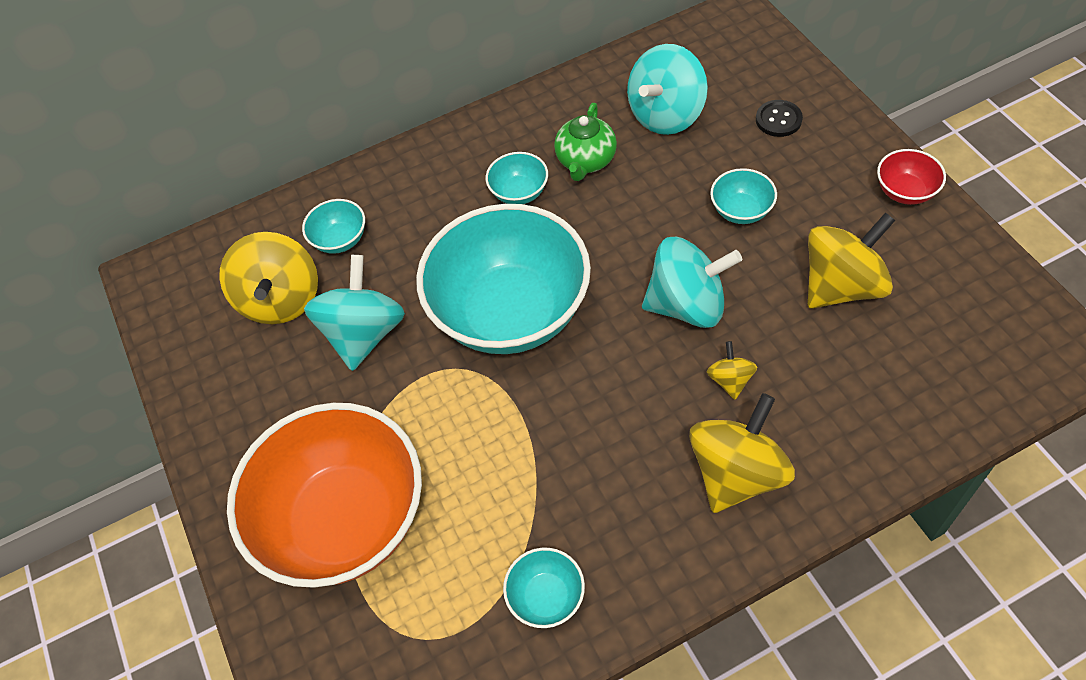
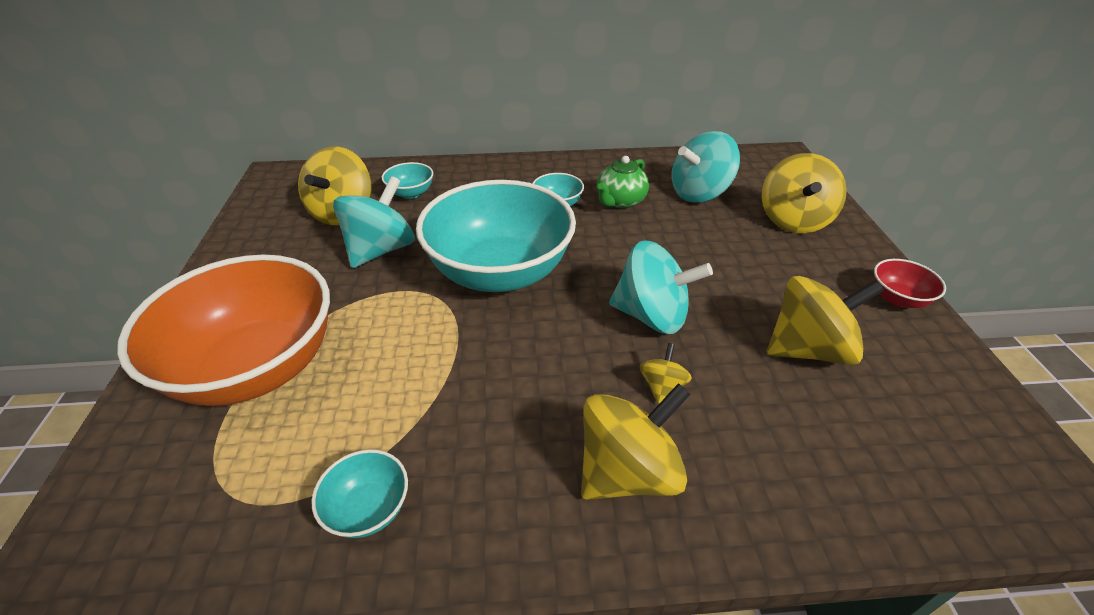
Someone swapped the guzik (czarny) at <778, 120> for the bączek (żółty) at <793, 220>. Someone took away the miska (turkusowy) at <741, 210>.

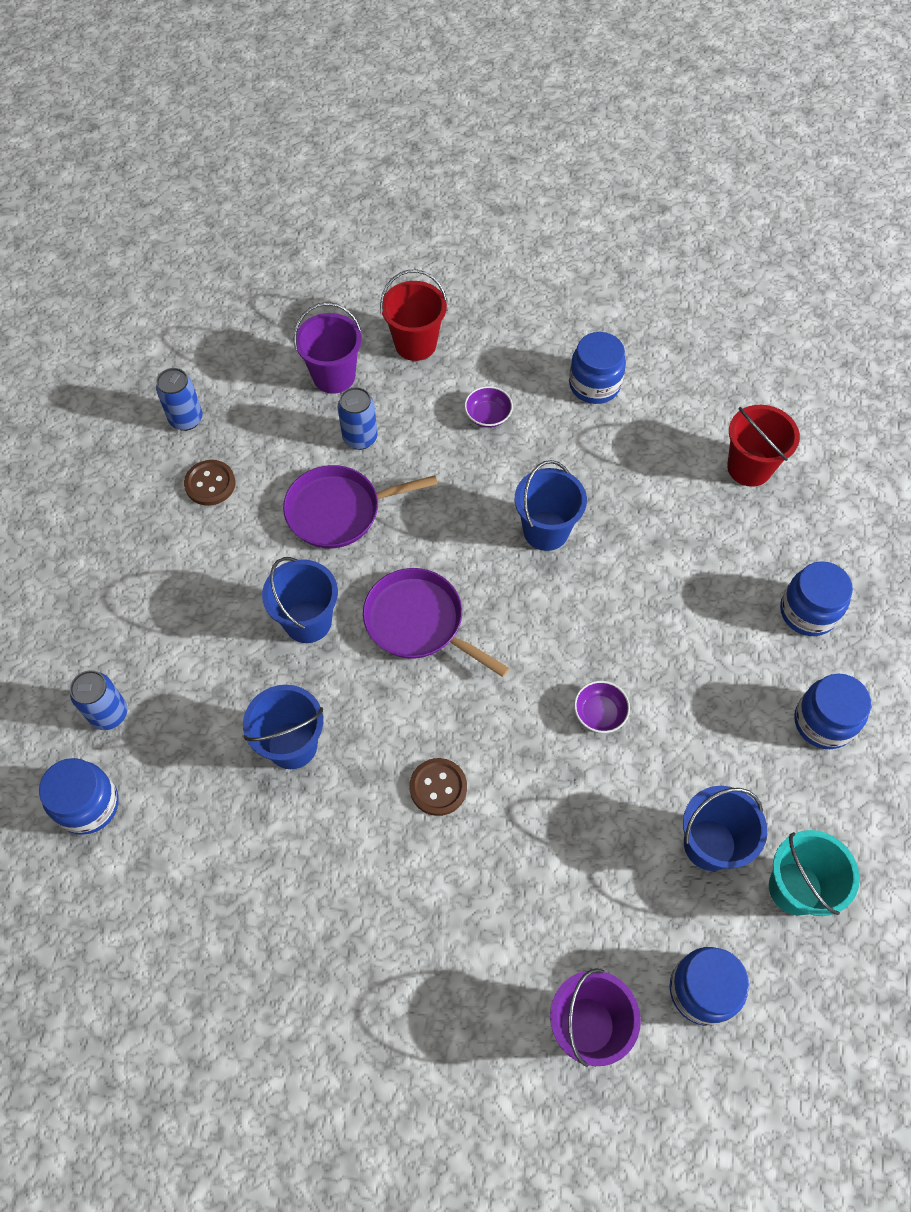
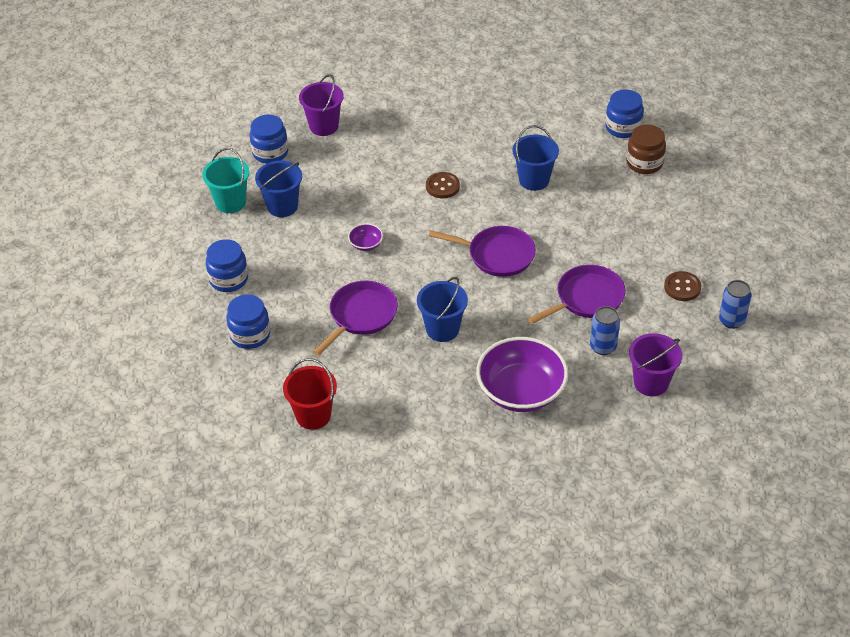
Someone put down the patelnia (fioletowy) at <361, 315>. Someone scaled the miska (fioletowy) at <488, 415> by 2.36. Someone swapped the puszka (niebieski) at <109, 714> for the słoik (brązowy) at <644, 163>. Someone took away the wiadro (niebieski) at <308, 621>. Someone took away the wiadro (czerwony) at <415, 344>. Someone took away the słoik (niebieski) at <594, 385>.

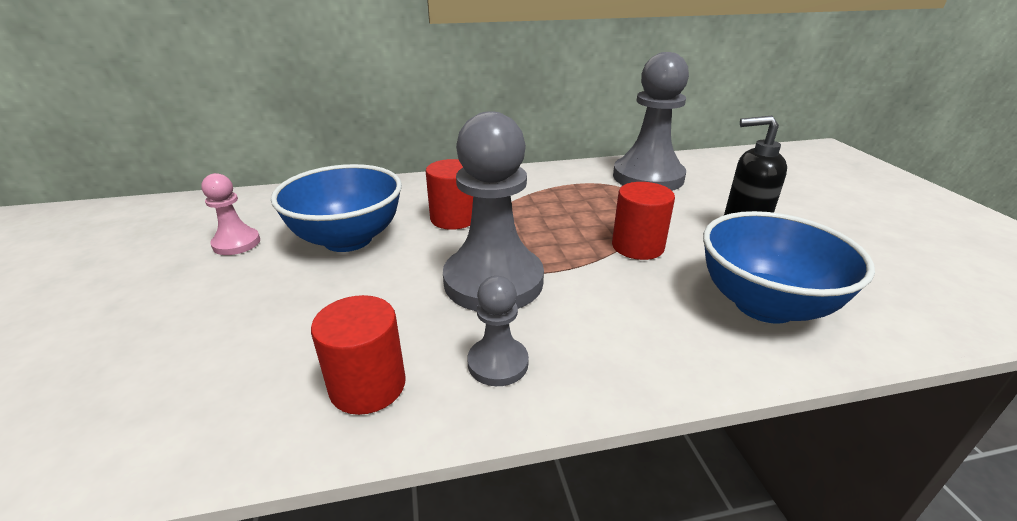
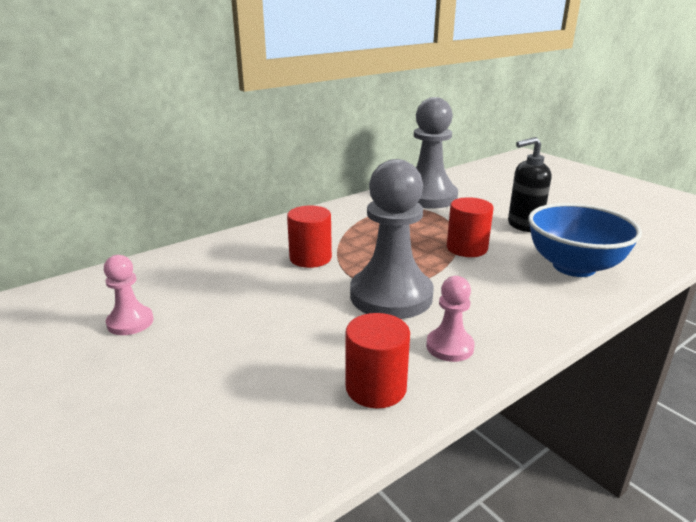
Someone repainted the pionek (szary) at <498, 363>, which became the pionek (różowy) at <449, 346>. Someone took away the miska (niebieski) at <348, 239>.

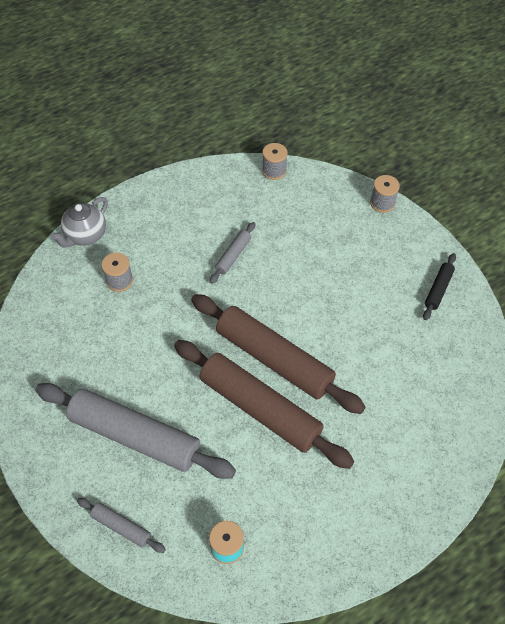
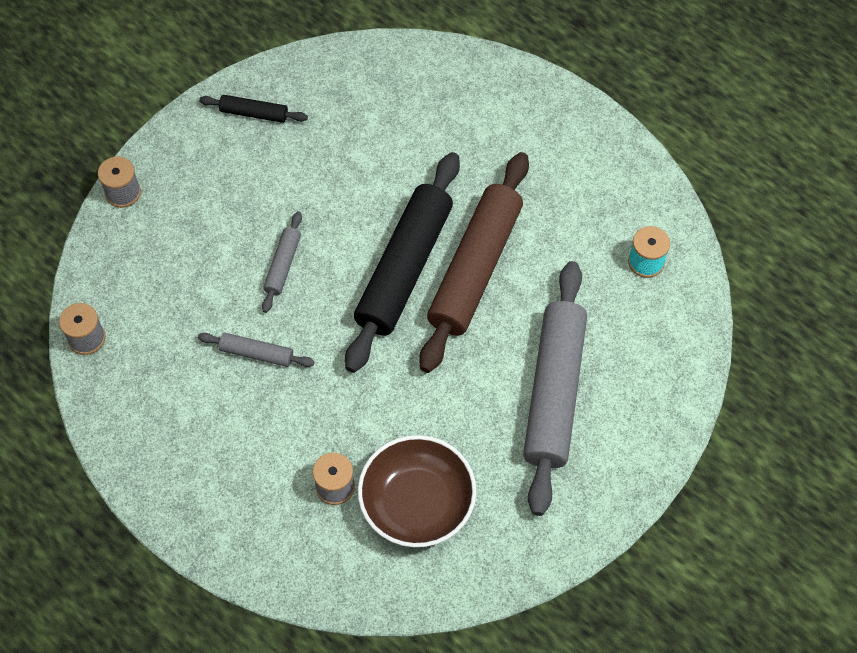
Someone carried the wałek do ciasta (szary) from <121, 527> to <283, 265>. Someone repainted the wałek do ciasta (brązowy) at <274, 359>, which became the wałek do ciasta (czarny) at <404, 268>. Someone put down the miska (brązowy) at <417, 502>. Someone took away the imbryk (szary) at <85, 236>.

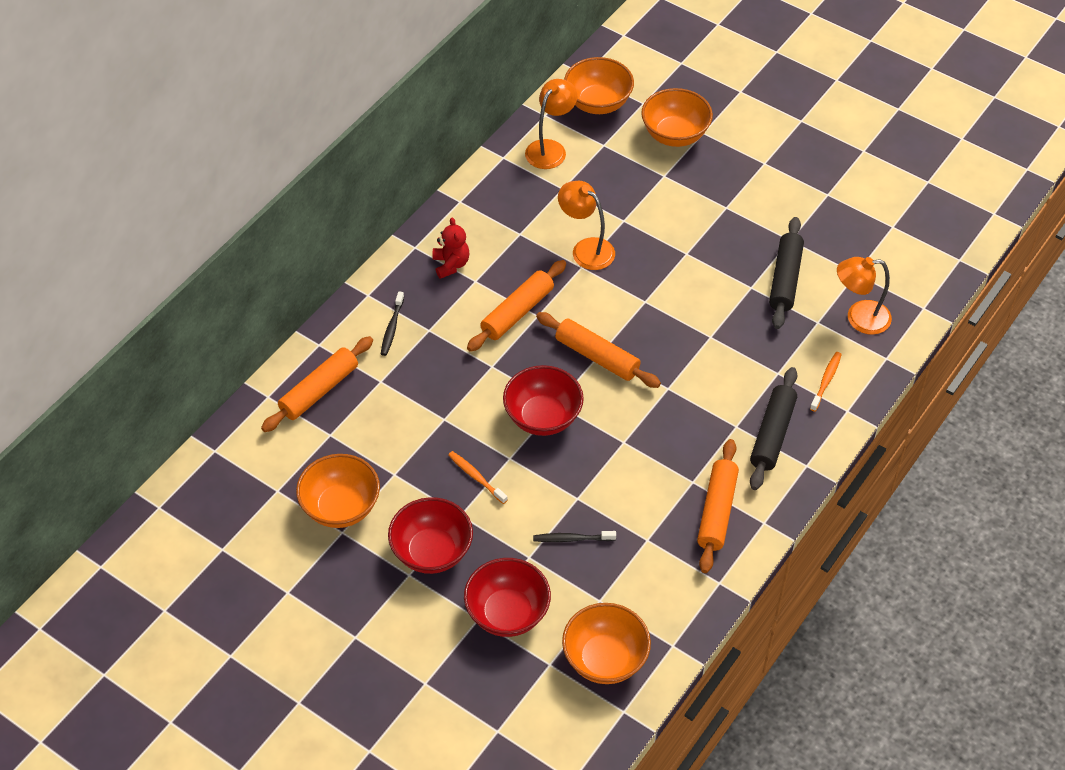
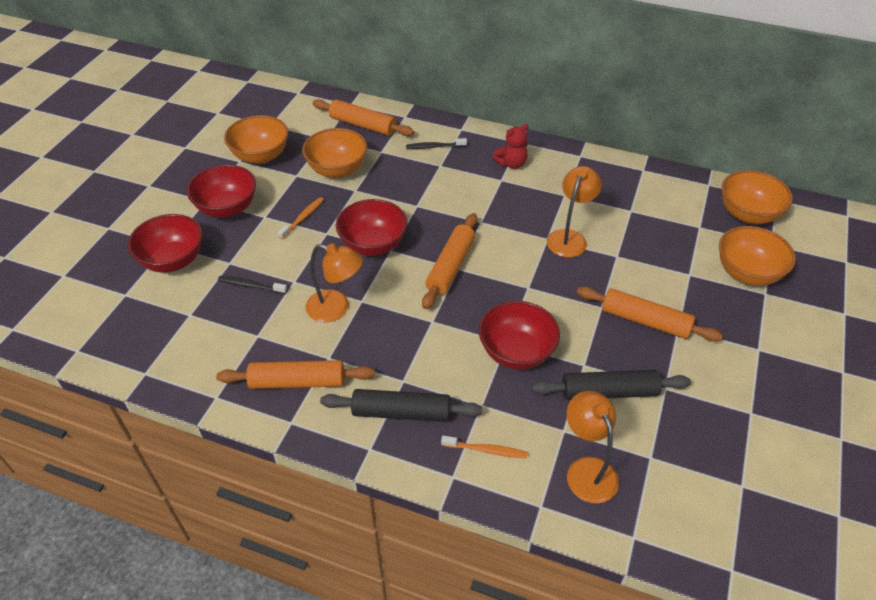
Someone rotated the szczoteczka do zębów (czarny) at <572, 539> by 60 degrees counterclockwise. Someone carried the miska (pomarańczowy) from <605, 659> to <337, 169>. Someone carried the lampka (pomarańczowy) from <550, 148> to <336, 308>. Someone put down the miska (czerwony) at <516, 352>. Someone carried the wałek do ciasta (pomarańczowy) from <517, 312> to <645, 321>.

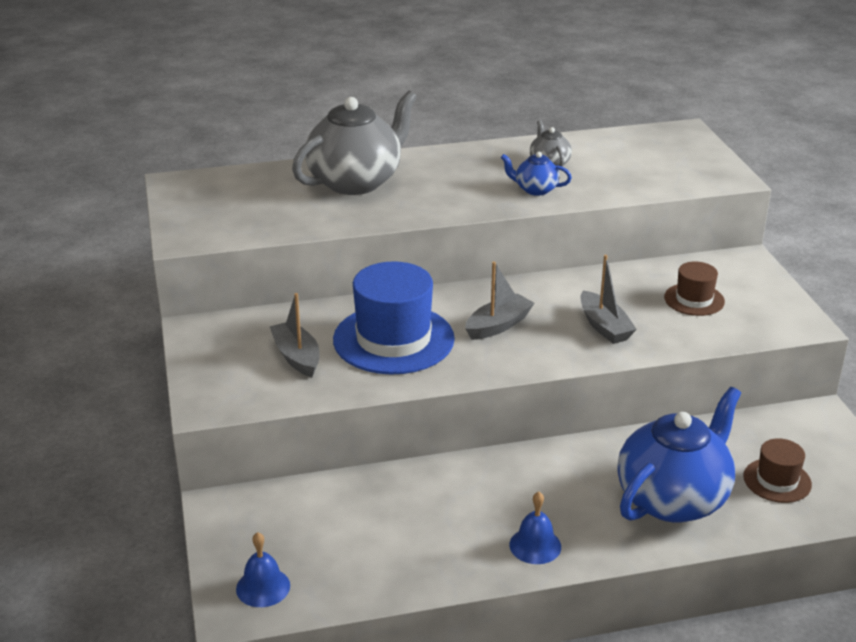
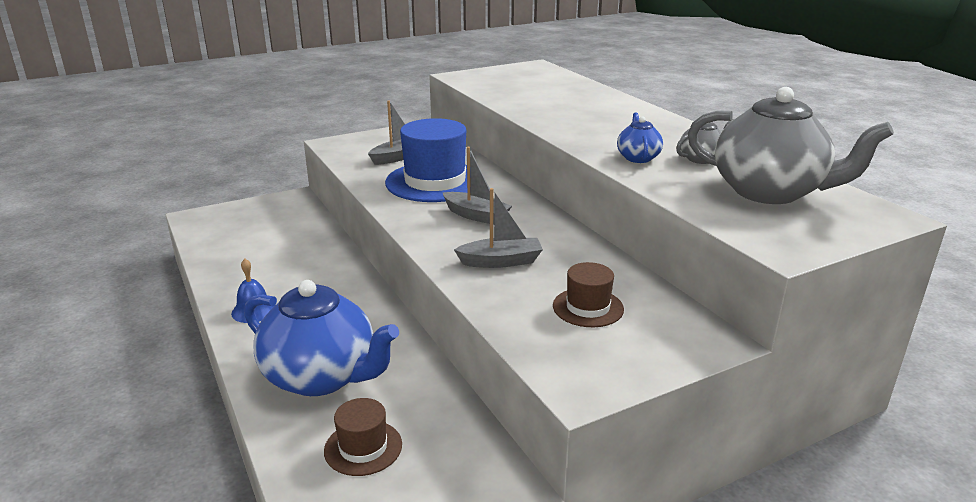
Someone rotated the łódka (szary) at <604, 326> by 150 degrees counterclockwise. Someone carried the imbryk (szary) from <356, 181> to <770, 192>. Someone took away the dzwonek (niebieski) at <263, 587>.

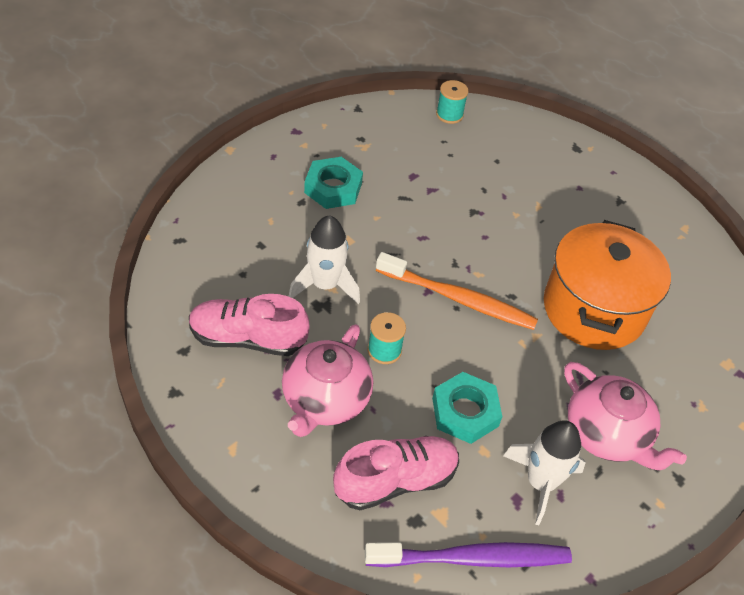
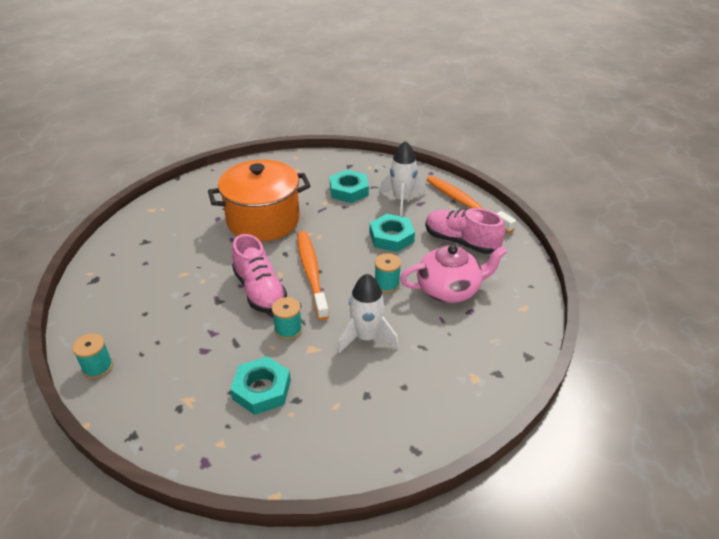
Someone carried the but (różowy) from <248, 338> to <259, 291>. Someone put down the szpulka (turkusowy) at <288, 330>. Someone swapped the imbryk (różowy) at <607, 435> for the nakrętka (turkusowy) at <349, 190>. Someone repainted the szczoteczka do zębów (fioletowy) at <471, 558>, which became the szczoteczka do zębów (pomarańczowy) at <466, 204>.

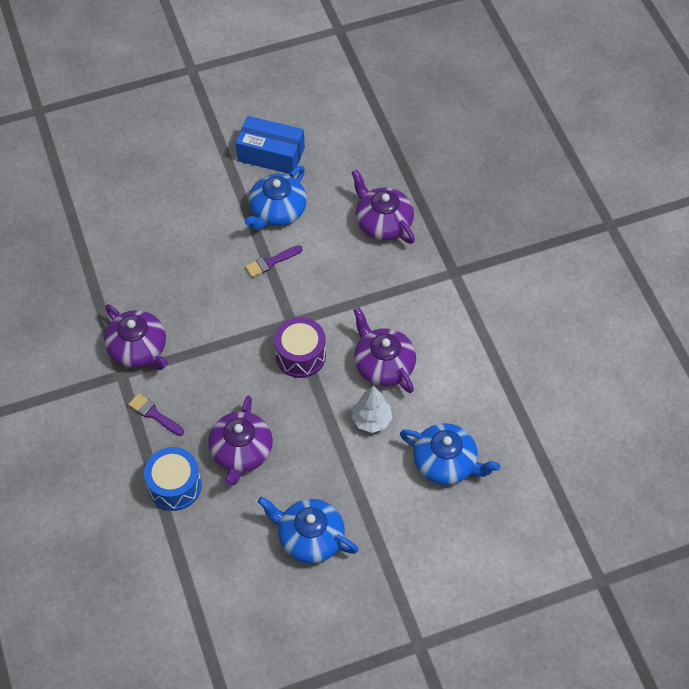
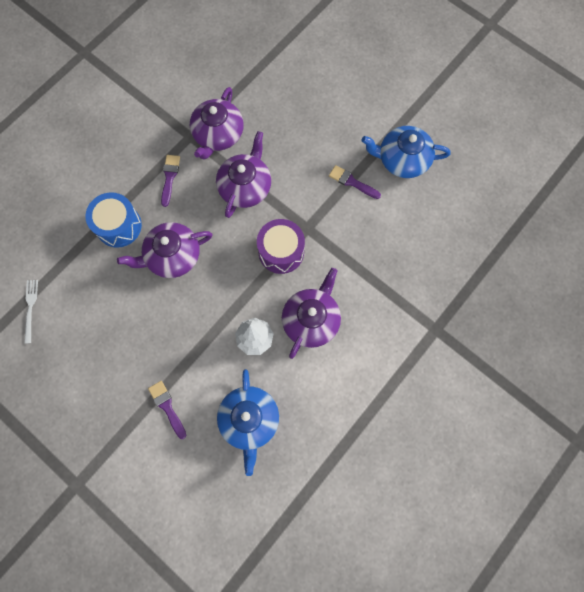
Someone put down the widelec (biały) at <30, 308>. Someone put down the pędzel (fioletowy) at <167, 407>. Someone carried the imbryk (fioletowy) from <383, 222> to <245, 186>. Someone took away the pudełko (niebieski) at <271, 154>. Someone took away the imbryk (niebieski) at <309, 537>.

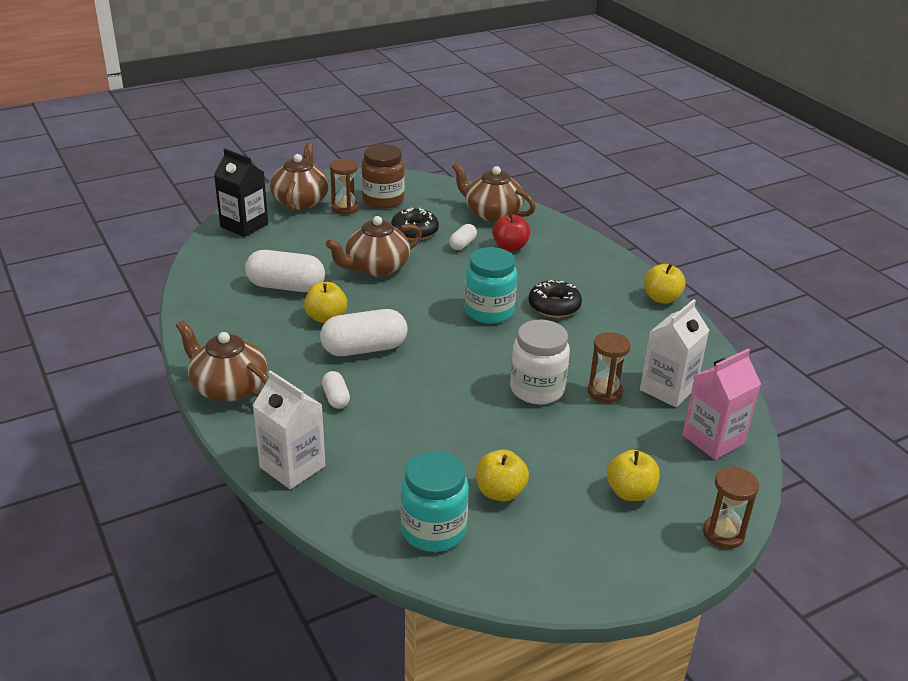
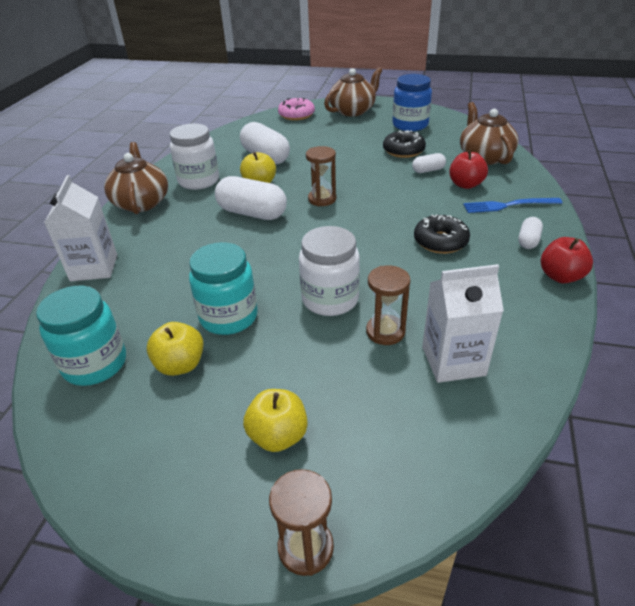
Someone put down the słoik (biały) at <199, 181>. Someone carried the słoik (turkusowy) from <489, 311> to <229, 317>. Someone swapped the karton mleka (czarny) at <244, 225> for the donut (różowy) at <296, 115>. Someone carried the klepsydra (brązowy) from <345, 208> to <322, 199>. Someone repainted the słoik (brązowy) at <383, 200>, which became the słoik (niebieski) at <410, 125>. Someone put down the widelec (niebieski) at <508, 205>. Someone carried the kapsułka (biały) from <336, 398> to <528, 241>. Someone repainted the jabłko (żółty) at <661, 298>, which became the jabłko (czerwony) at <560, 276>. Someone took away the imbryk (brązowy) at <376, 267>. Someone took away the karton mleka (różowy) at <713, 439>.

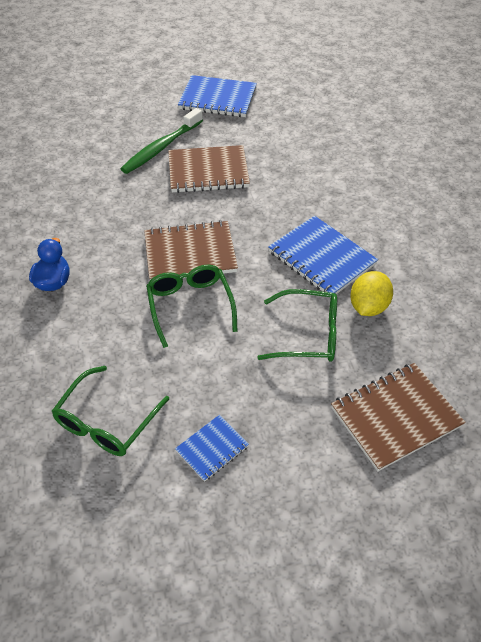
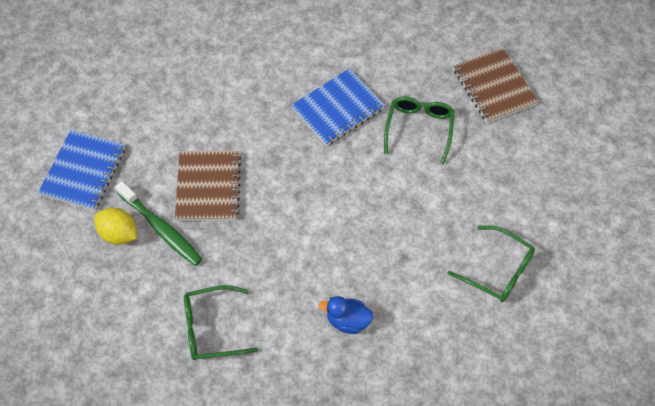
Someone carried the cytryna (żółty) from <368, 307> to <119, 234>. Someone carried the okulary (zielony) from <190, 306> to <212, 328>. Someone took away the zeszyt (brązowy) at <190, 253>. Someone took away the zeszyt (niebieski) at <212, 448>.

